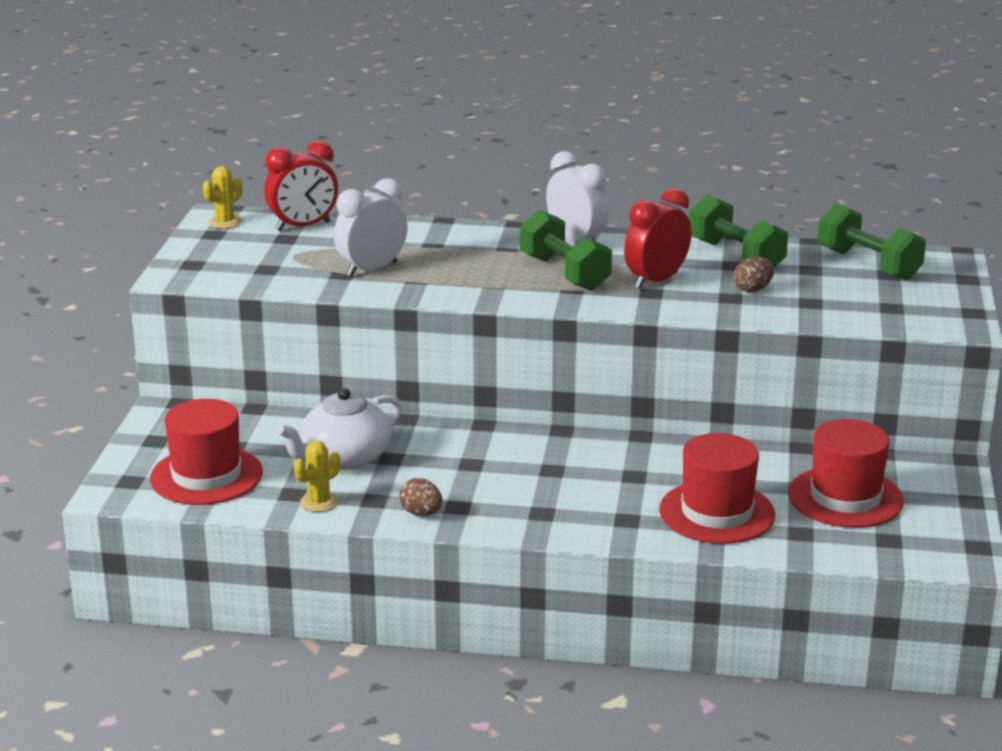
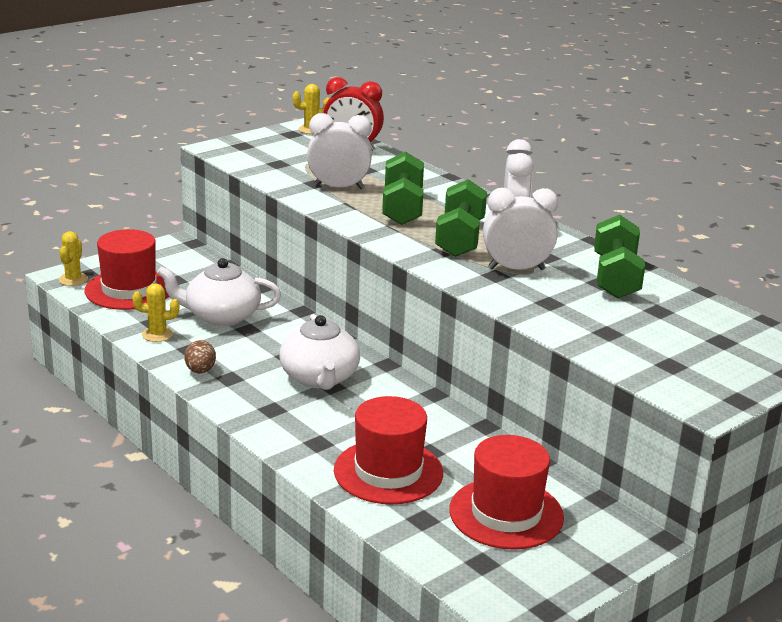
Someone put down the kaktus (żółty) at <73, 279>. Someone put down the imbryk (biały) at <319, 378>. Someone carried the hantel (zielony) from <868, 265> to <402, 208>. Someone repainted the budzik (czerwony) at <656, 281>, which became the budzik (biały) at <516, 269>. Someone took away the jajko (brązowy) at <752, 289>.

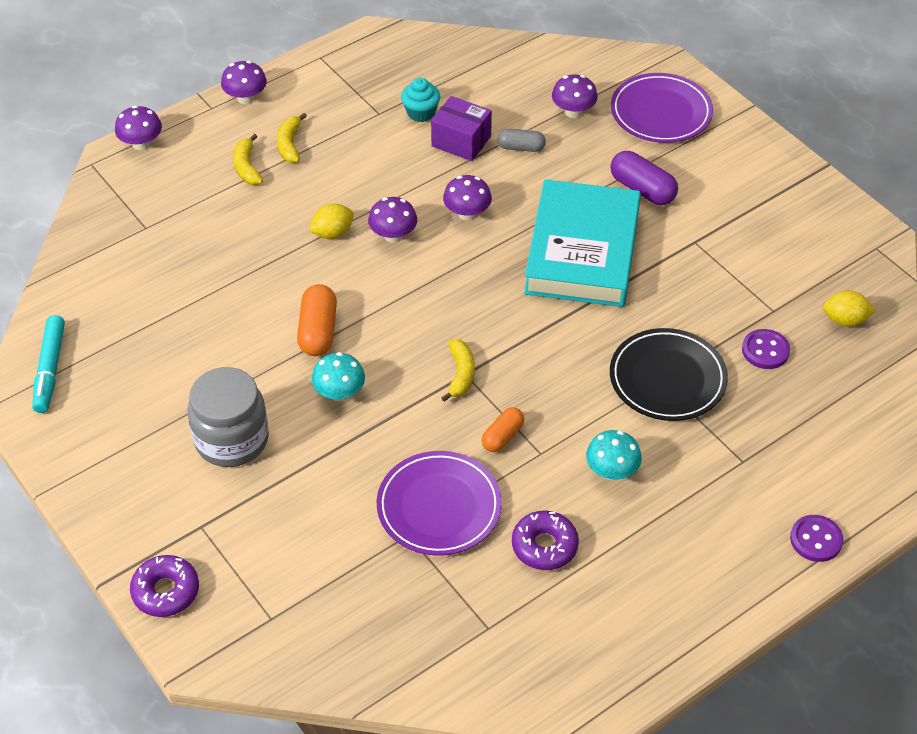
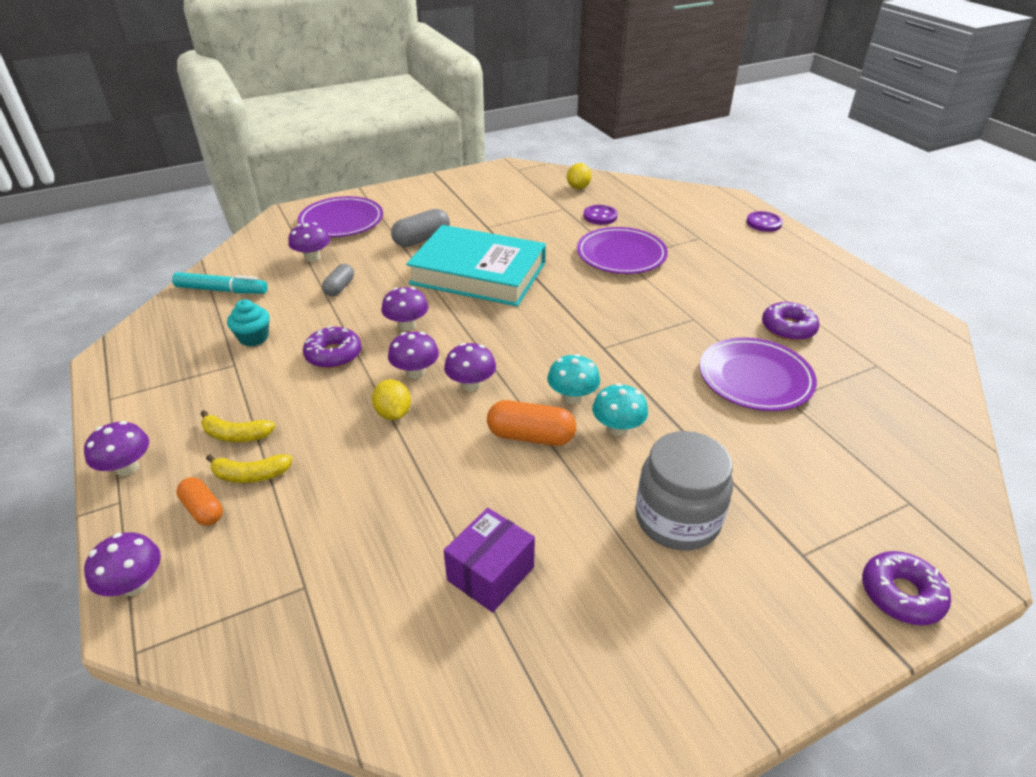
Someone carried the flamaster (turkusowy) from <50, 369> to <222, 290>. Someone carried the kapsułka (pomarańczowy) from <502, 436> to <203, 509>. Someone put down the donut (fioletowy) at <333, 354>. Someone repainted the kapsułka (fioletowy) at <642, 189>, which became the kapsułka (szary) at <422, 239>. Someone put down the grzyb (fioletowy) at <471, 384>. Someone carried the pudełko (fioletowy) from <461, 141> to <490, 573>. Someone carried the grzyb (turkusowy) from <611, 471> to <572, 397>. Someone repainted the talerz (czarny) at <667, 379>, which became the talerz (fioletowy) at <621, 255>. Someone took away the banan (żółty) at <460, 374>.

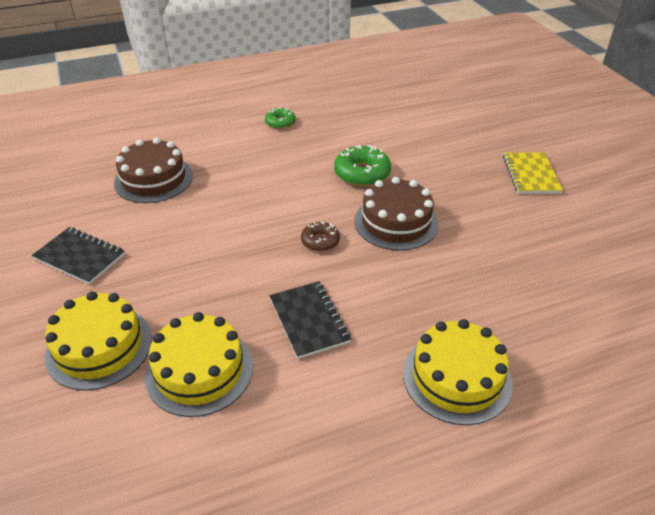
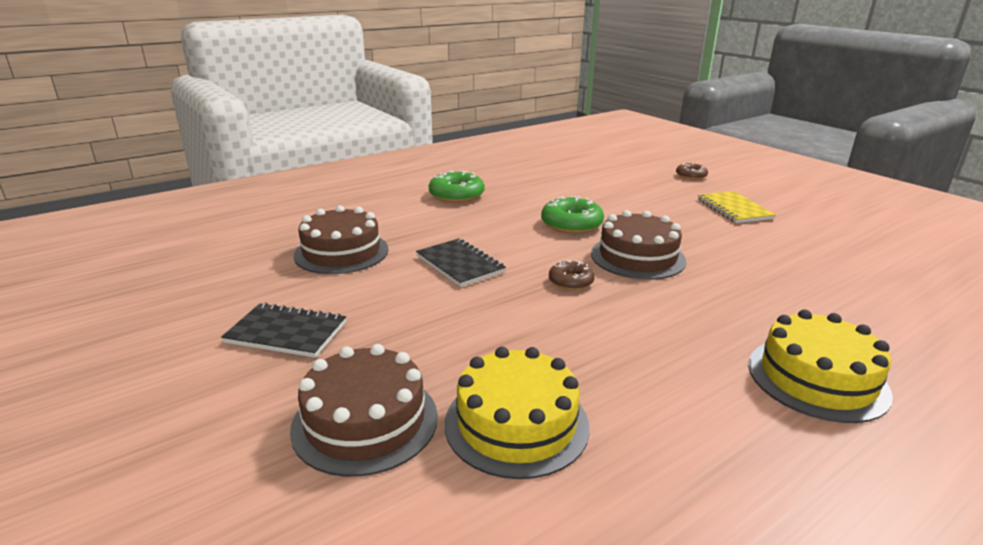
Someone repainted the tort (żółty) at <99, 347>, which became the tort (brązowy) at <365, 421>. Someone carried the zeszyt (czarny) from <309, 320> to <460, 264>. Someone scaled the donut (zielony) at <280, 122> by 1.66. Someone put down the donut (brązowy) at <691, 176>.

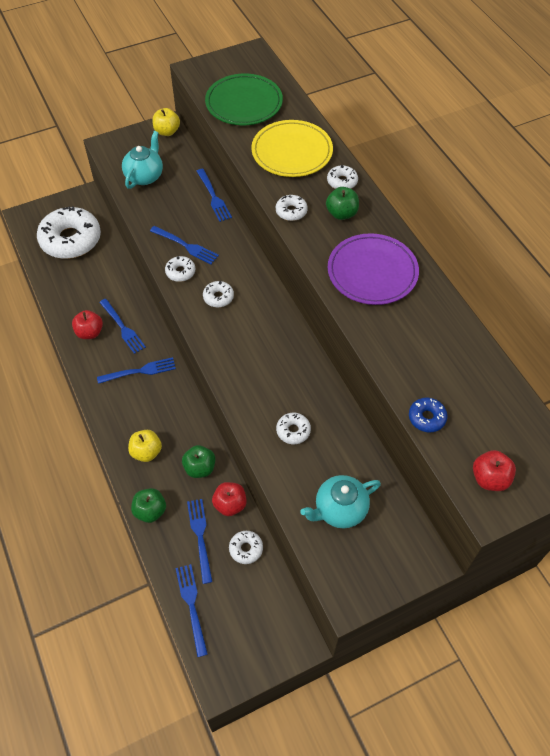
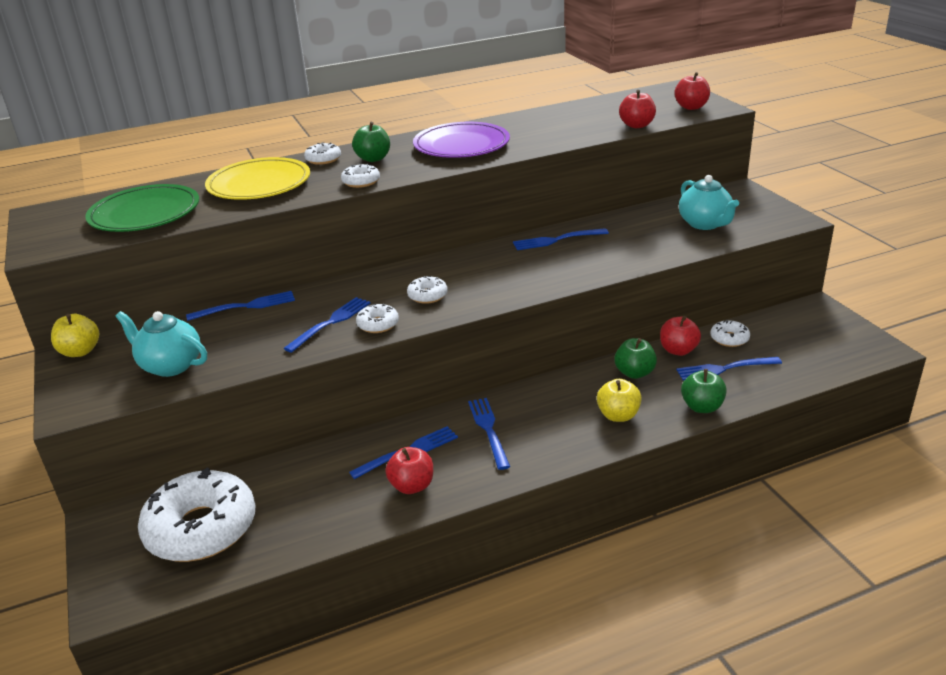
Someone carried the widelec (niebieski) from <191, 605> to <556, 240>. Someone swapped the donut (niebieski) at <427, 418> for the jabłko (czerwony) at <637, 125>. Someone took away the donut (biały) at <293, 431>.

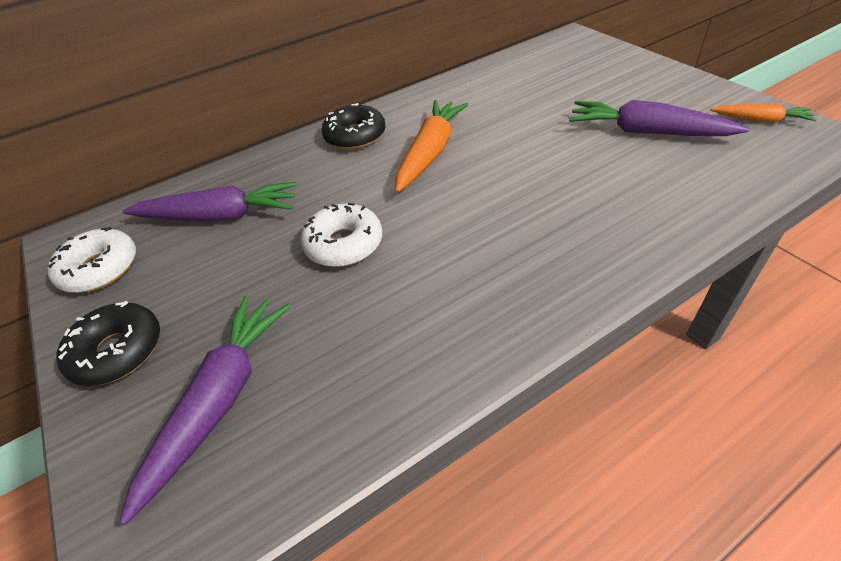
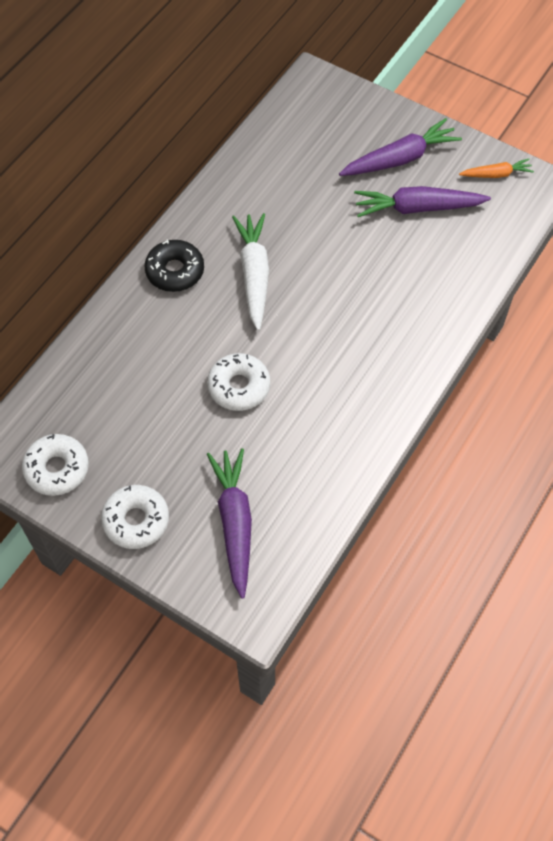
Someone repainted the donut (czarny) at <118, 351>, which became the donut (biały) at <136, 520>. Someone repainted the marchewka (pomarańczowy) at <430, 152>, which became the marchewka (biały) at <254, 275>. Someone carried the marchewka (fioletowy) from <219, 216> to <400, 159>.

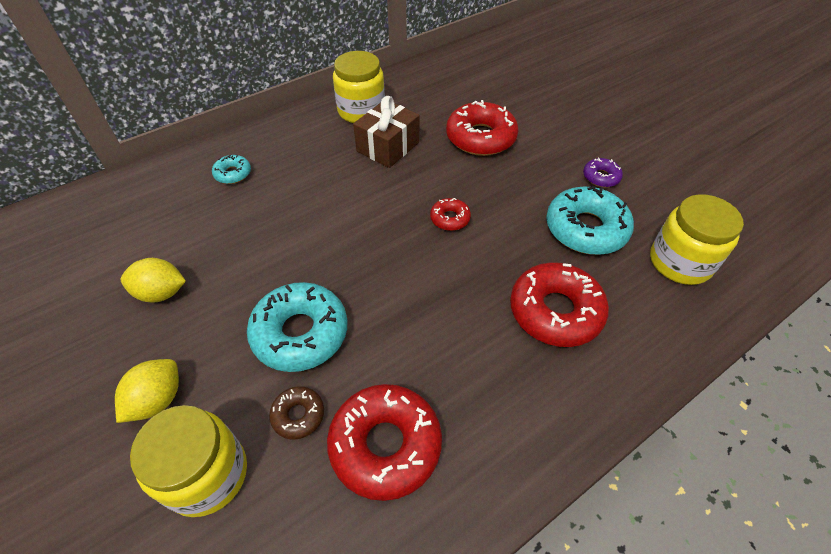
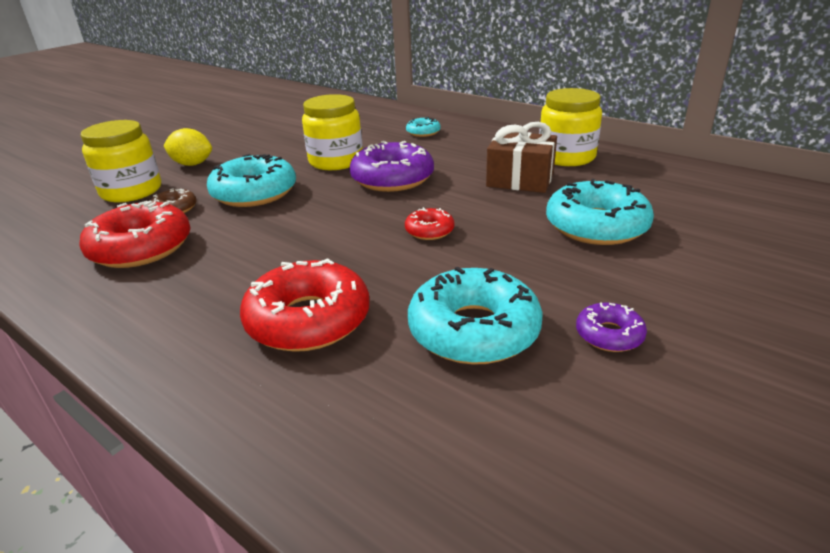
Someone carried the słoik (żółty) from <680, 262> to <336, 161>. Someone put down the donut (fioletowy) at <392, 178>. Someone repainted the donut (czerwony) at <480, 138>, which became the donut (turkusowy) at <596, 226>. Someone took away the cytryna (żółty) at <161, 293>.

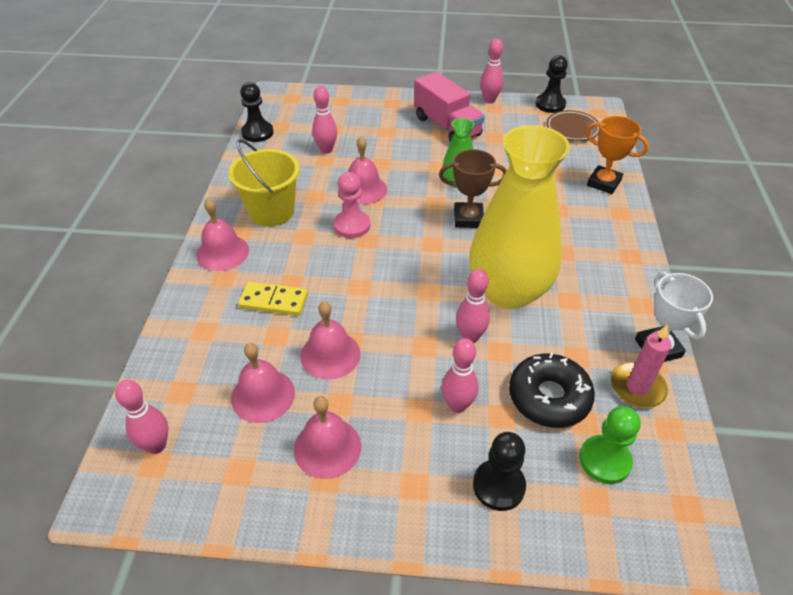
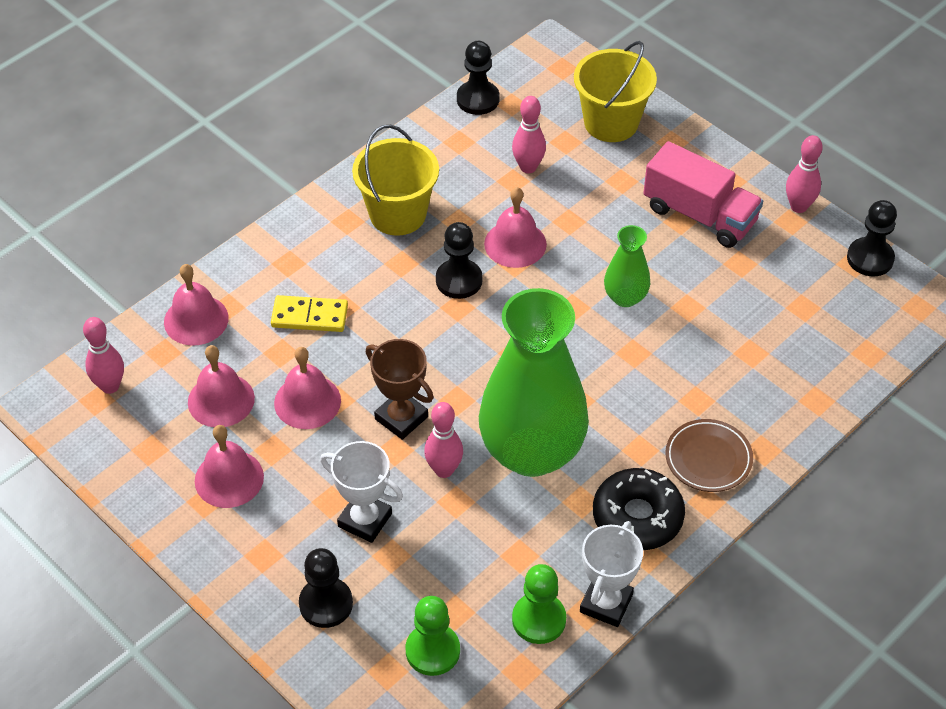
Someone carried the dzwonek (różowy) from <222, 252> to <196, 320>. Someone rotated the kostka domina (żółty) at <274, 301> by 45 degrees counterclockwise. Someone swapped the kręgiel (różowy) at <457, 405> for the puchar (biały) at <365, 520>. Someone carried the puchar (brązowy) from <468, 218> to <401, 418>. Someone repainted the pionek (różowy) at <352, 225>, which became the pionek (czarny) at <459, 280>. Someone repainted the wazon (żółty) at <508, 291>, which became the wazon (zielony) at <532, 452>. Someone swapped the świeca (różowy) at <637, 387> for the pionek (zielony) at <539, 619>. Someone put down the wiadro (żółty) at <611, 122>. Someone carried the donut (czarny) from <549, 397> to <637, 517>. Someone rotated the ciężarówka (różowy) at <447, 126> by 60 degrees counterclockwise. Someone carried the talerz (brązowy) from <572, 129> to <708, 458>. Someone took away the puchar (pomarańczowy) at <603, 183>.

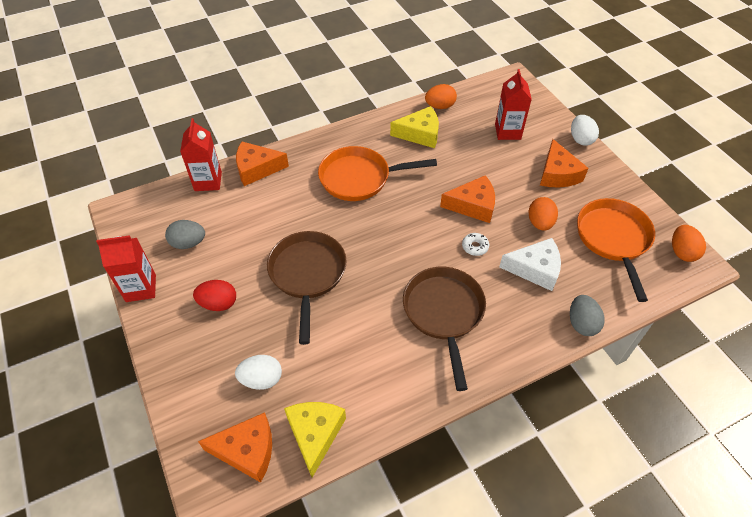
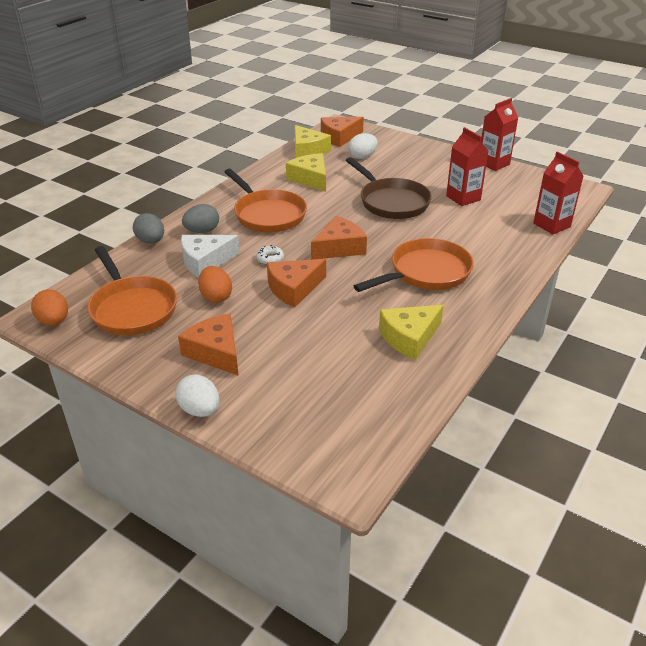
Someone carried the jajko (szary) from <188, 243> to <202, 231>. Someone repainted the patelnia (brązowy) at <444, 313>, which became the patelnia (pomarańczowy) at <267, 214>. Someone put down the ser (żółty) at <310, 179>. Someone carried the ser (pomarańczowy) from <257, 169> to <339, 248>. Someone carried the karton mleka (czerwony) from <507, 132> to <463, 198>. Someone took away the jajko (czerwony) at <218, 303>. Someone took away the jajko (pomarańczowy) at <440, 106>.

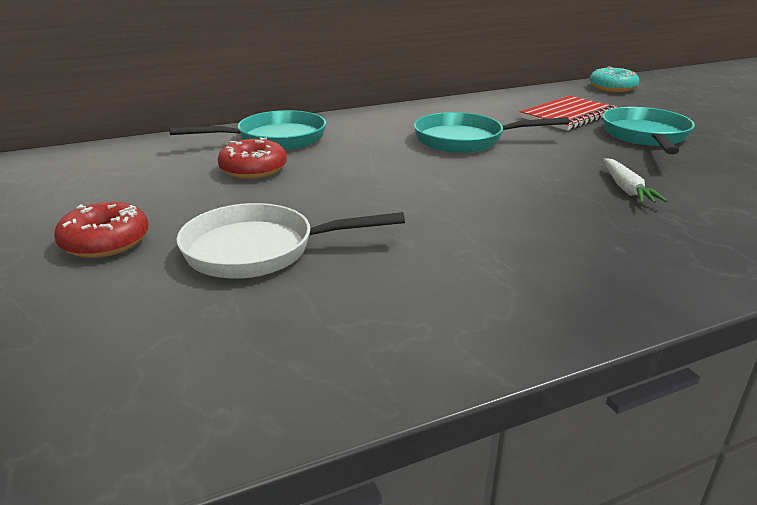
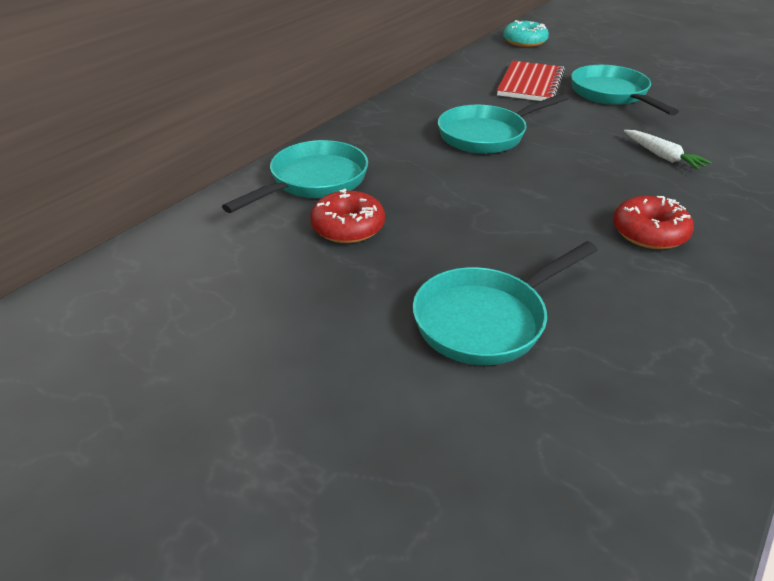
Someone repainted the patelnia (biały) at <259, 250>, which became the patelnia (turkusowy) at <487, 320>. Someone carried the donut (czerwony) from <105, 242> to <649, 233>.

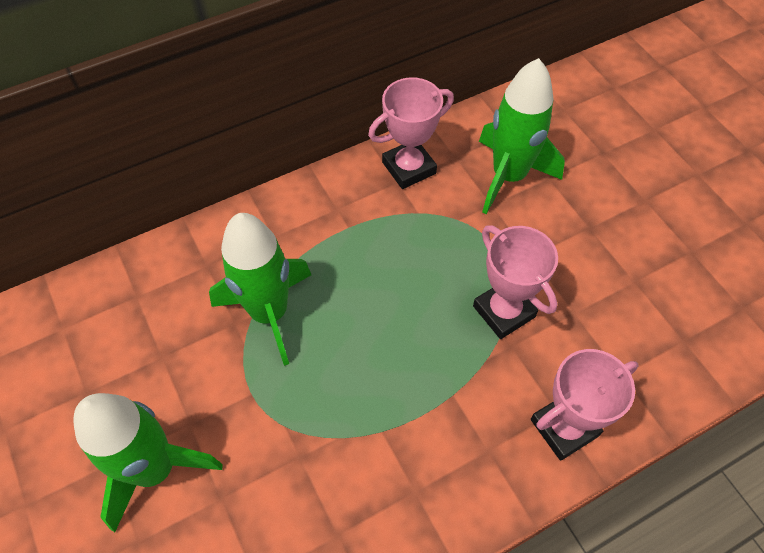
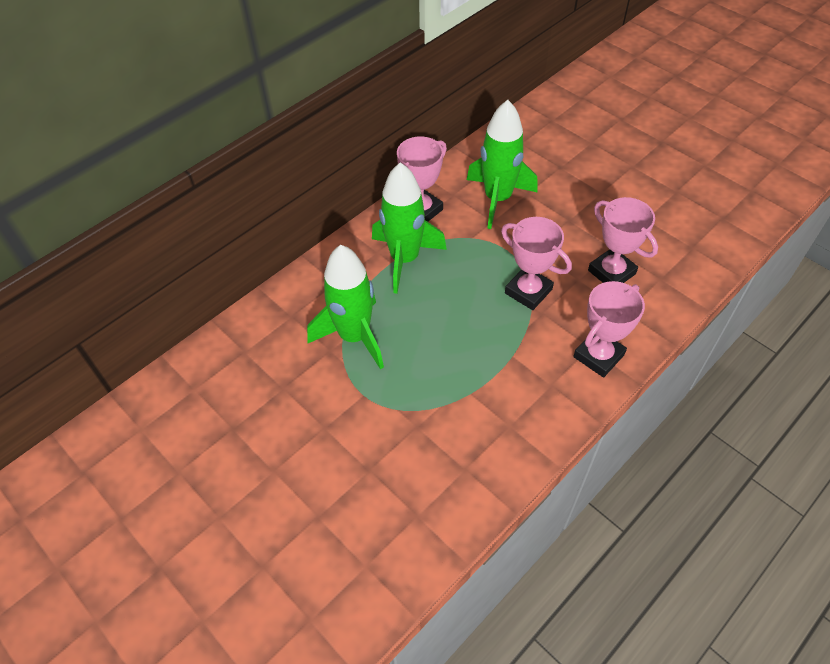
Someone carried the rakieta (zielony) from <155, 469> to <404, 259>. Someone put down the puchar (różowy) at <611, 272>.

